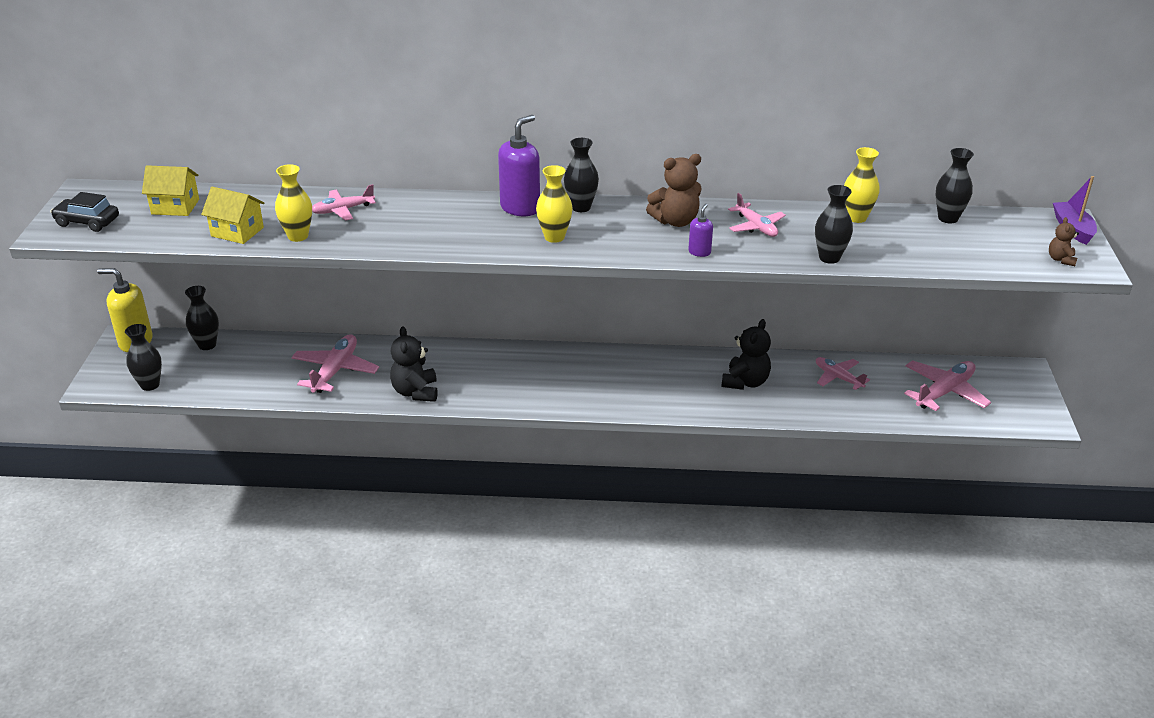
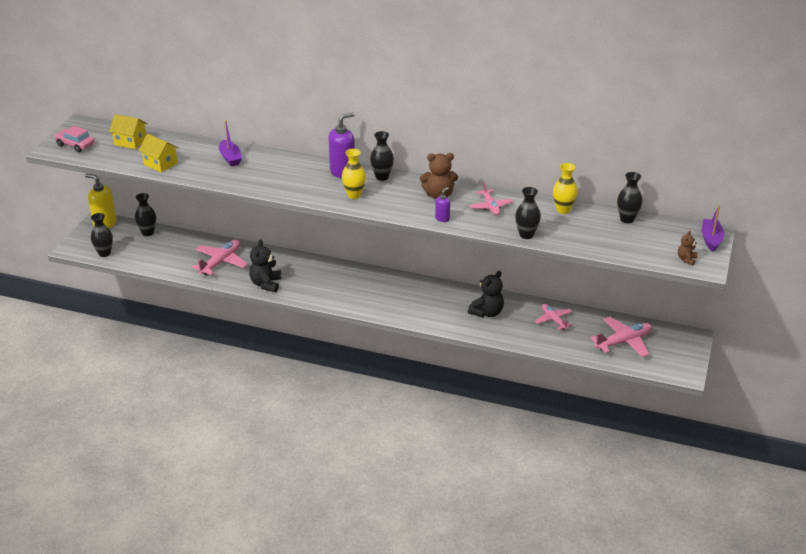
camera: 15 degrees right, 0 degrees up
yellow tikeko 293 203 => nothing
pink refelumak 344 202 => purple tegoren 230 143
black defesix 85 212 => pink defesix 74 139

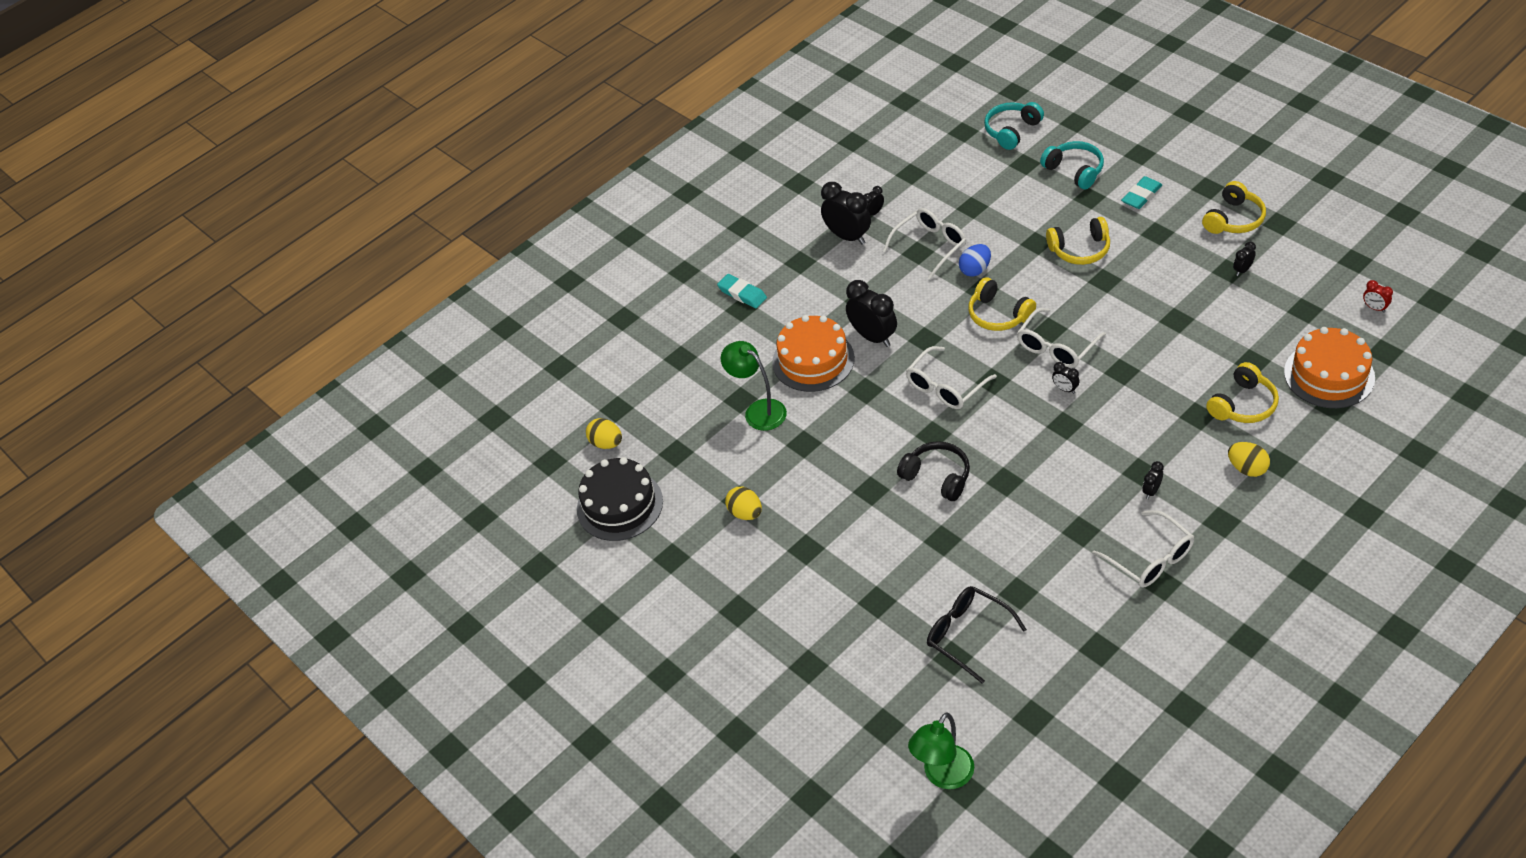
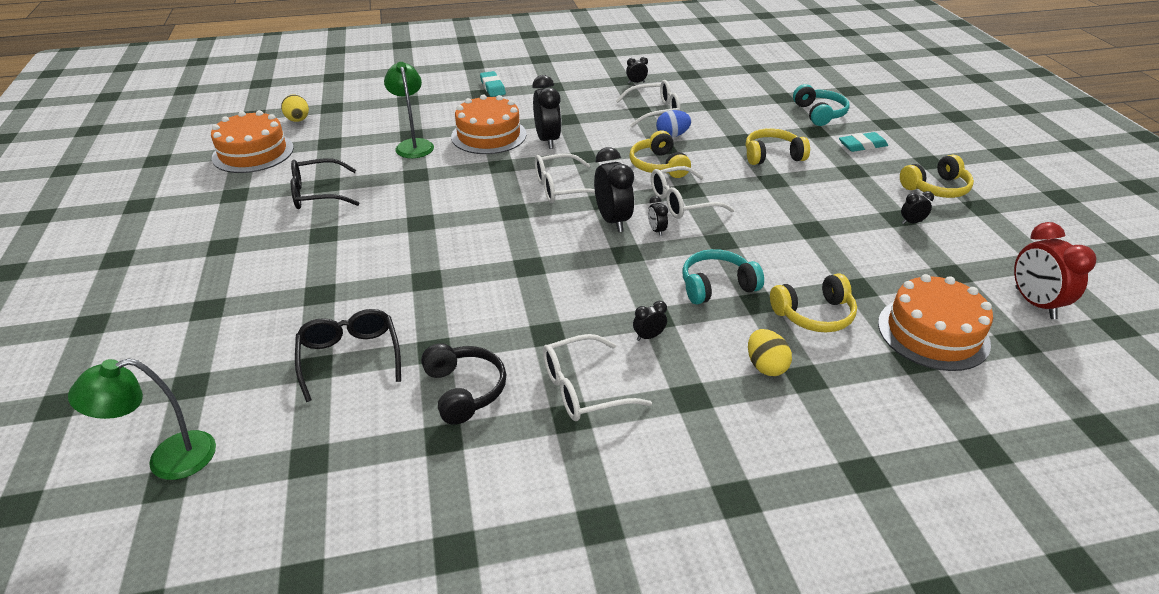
camera: 25 degrees right, 10 degrees down
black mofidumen 846 213 => black mofidumen 614 189, moved
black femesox 933 471 => black femesox 463 384, moved
turquoise femesox 1014 126 => turquoise femesox 723 276, moved
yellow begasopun 743 503 => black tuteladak 325 183
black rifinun 620 499 => orange rifinun 252 141
yellow femesox 1078 241 => yellow femesox 778 146, 150 degrees clockwise
white tuteladak 1143 549 => white tuteladak 597 377, 75 degrees clockwise
red mofidumen 1378 296 => red mofidumen 1055 270, x2.09

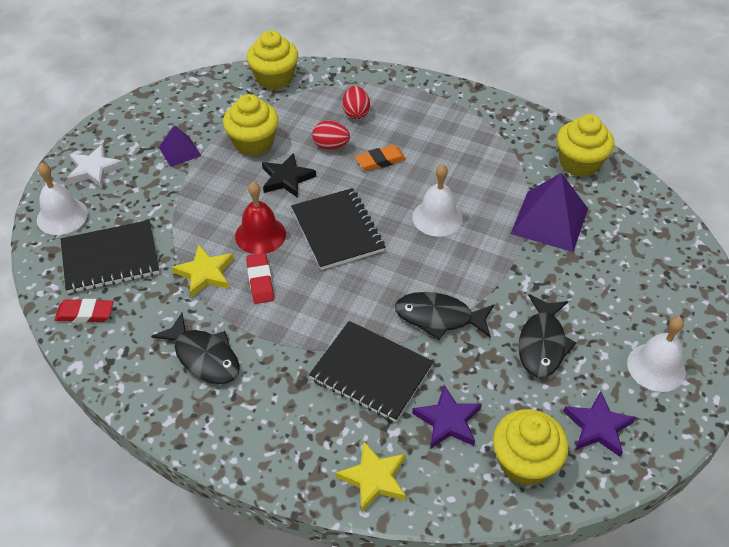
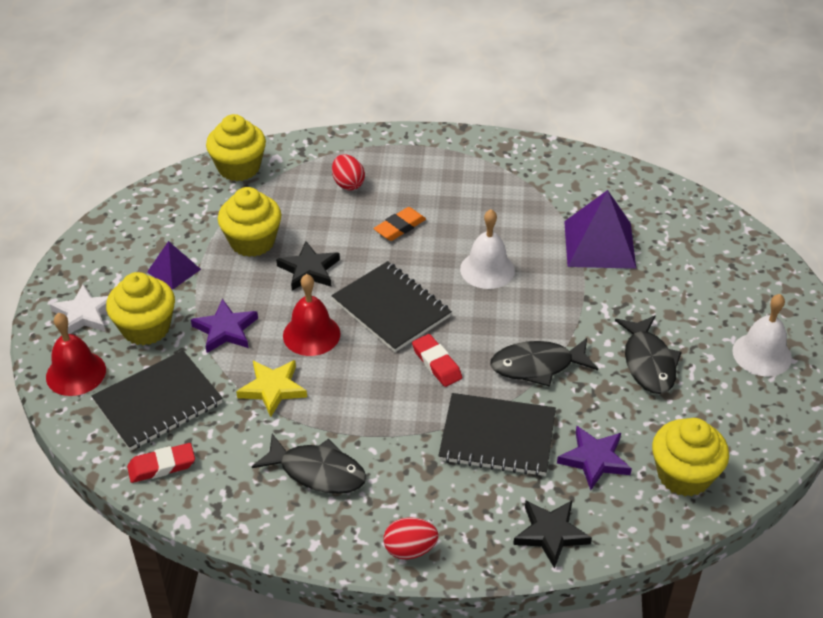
camera: 20 degrees left, 5 degrees down
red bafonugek 260 278 => red bafonugek 437 360, moved
red begasopun 331 135 => red begasopun 411 538, moved
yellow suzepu 585 145 => yellow suzepu 140 308, moved
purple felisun 599 424 => purple felisun 224 326, moved
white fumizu 62 199 => red fumizu 76 354
yellow felisun 371 476 => black felisun 552 535

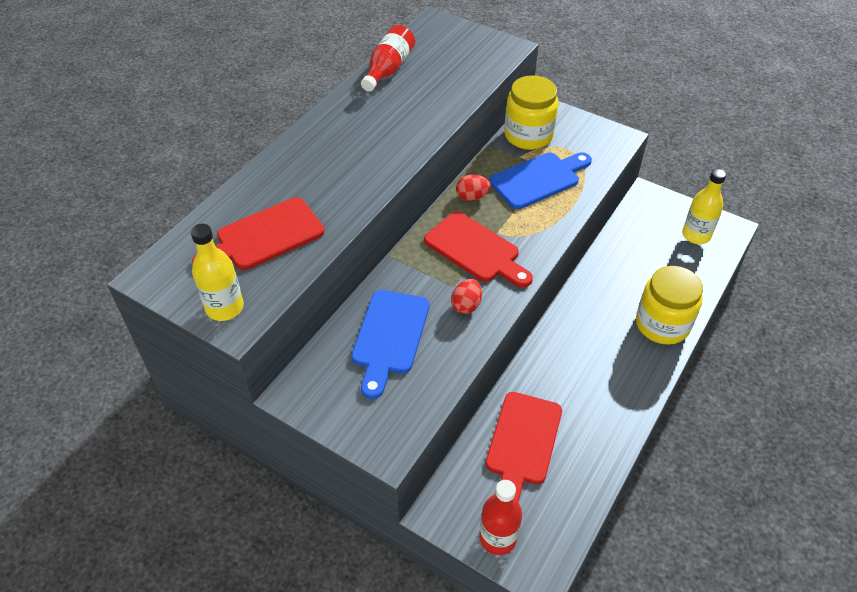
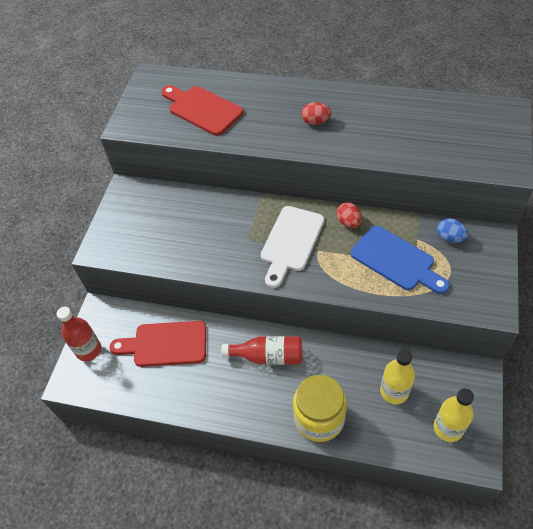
camera: 75 degrees right, 5 degrees up
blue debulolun 390 344 => nothing
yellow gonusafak 217 272 => yellow gonusafak 397 376, moved
red gonusafak 388 58 => red gonusafak 261 350, moved
red begasopun 466 296 => red begasopun 316 113, moved
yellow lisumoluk 531 112 => blue begasopun 452 230
red debulolun 478 250 => white debulolun 292 247

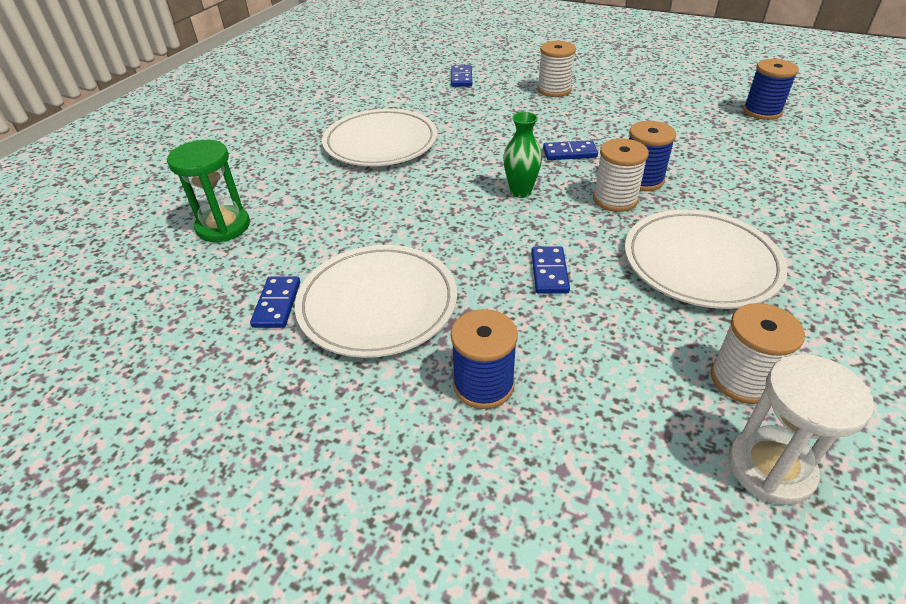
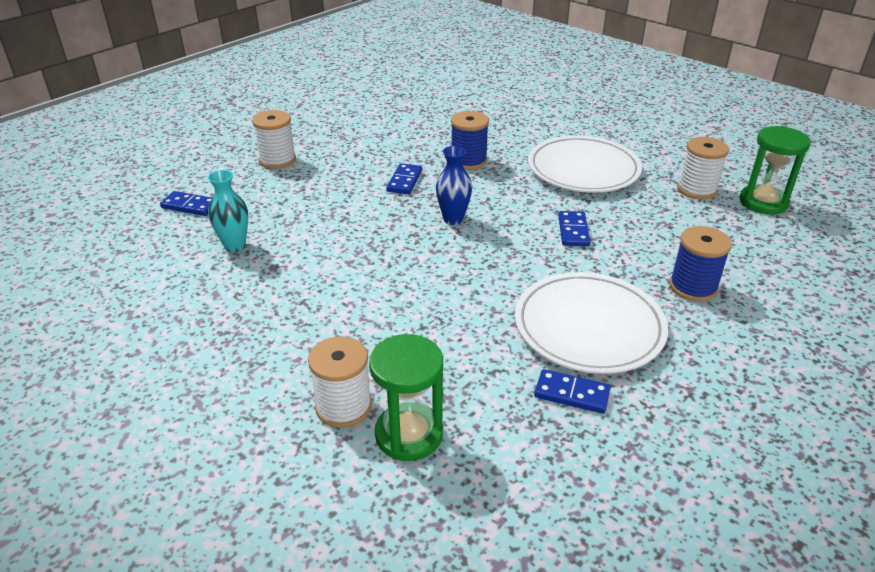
camera: 75 degrees left, 5 degrees down
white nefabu 379 137 => nothing
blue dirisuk 771 89 => nothing
nothing => turquoise tikeko 228 211
white dirisuk 621 175 => white dirisuk 340 382, moved
green tikeko 522 155 => blue tikeko 454 185
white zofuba 801 429 => green zofuba 775 170
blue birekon 550 270 => blue birekon 574 228, 75 degrees clockwise

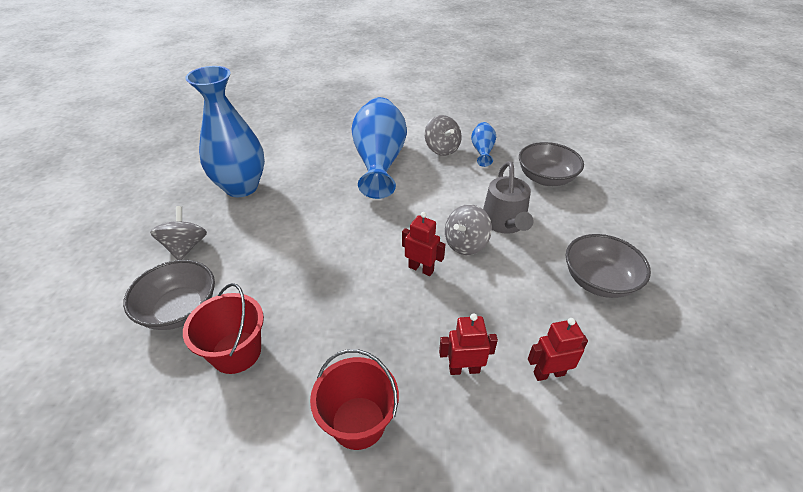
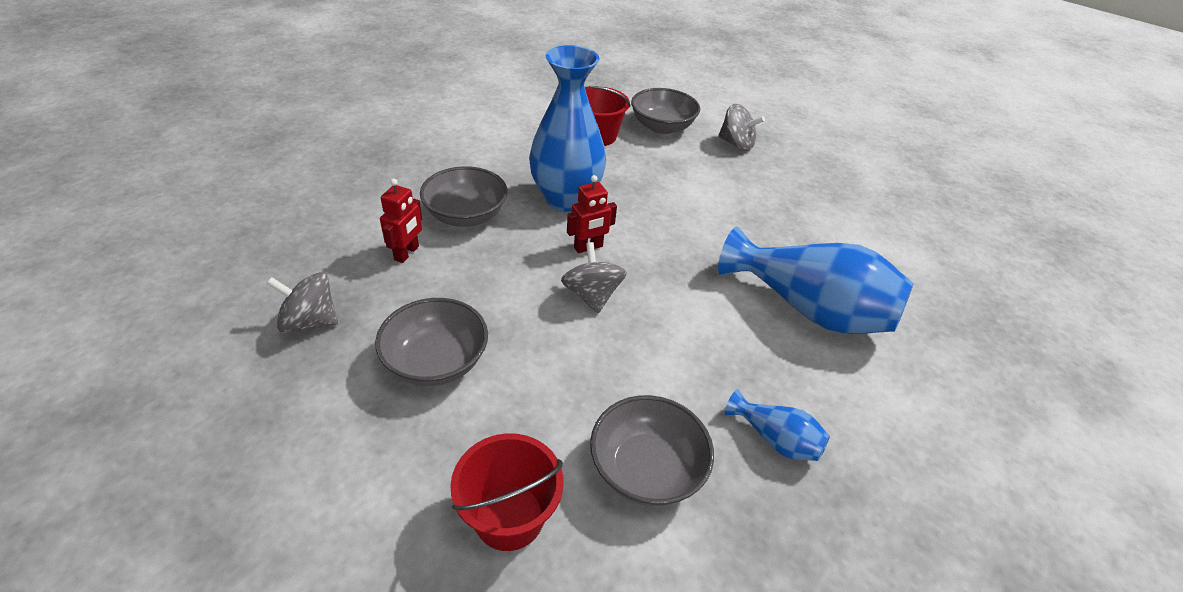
camera: 120 degrees right, 0 degrees up
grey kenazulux 508 197 => nothing
blue tikeko 225 131 => blue tikeko 567 128, moved
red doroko 354 399 => red doroko 507 492, moved
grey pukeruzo 443 135 => grey pukeruzo 302 302, moved
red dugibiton 468 344 => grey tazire 464 196

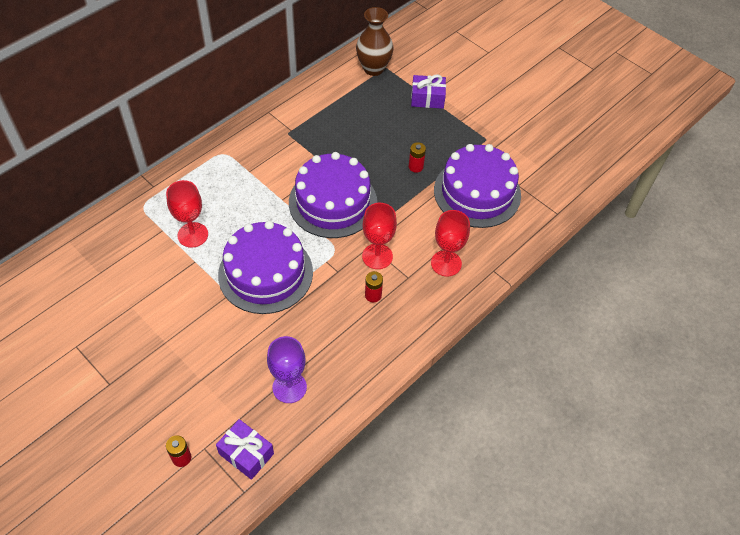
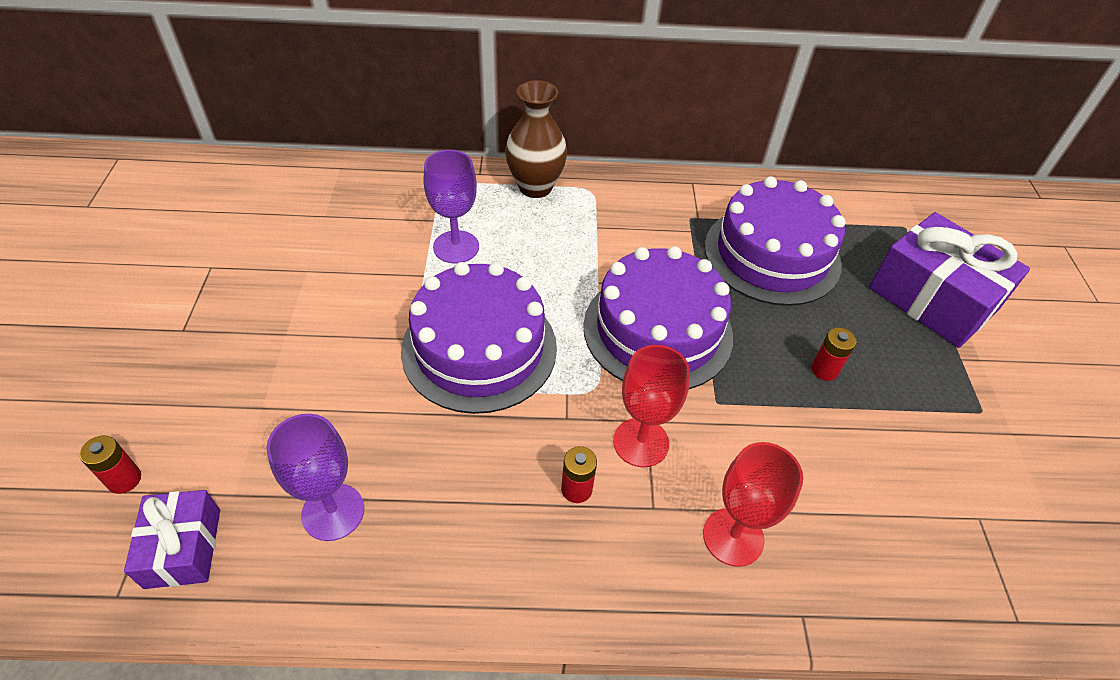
camera: 45 degrees right, 5 degrees down
brown tikeko 374 41 => brown tikeko 536 139, moved
purple rifinun 477 186 => purple rifinun 775 241, moved
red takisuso 187 214 => purple takisuso 451 206
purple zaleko 428 92 => purple zaleko 949 280, x1.78

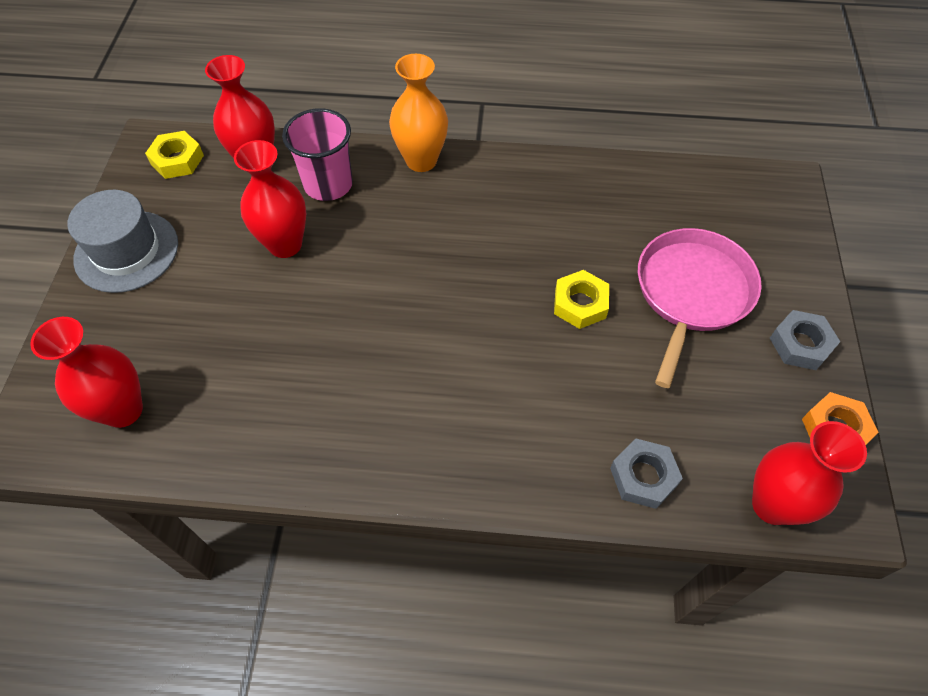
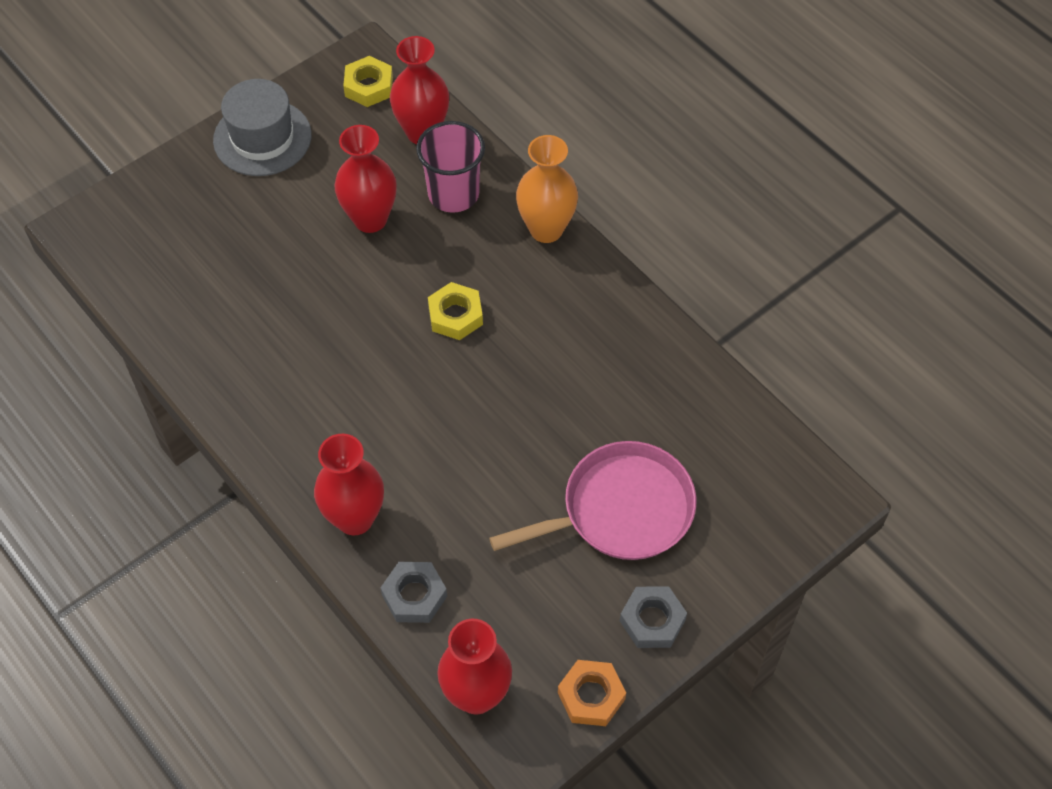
camera: 45 degrees right, 0 degrees up
red tikeko 86 372 => red tikeko 349 484, moved
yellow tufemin 581 299 => yellow tufemin 455 311, moved

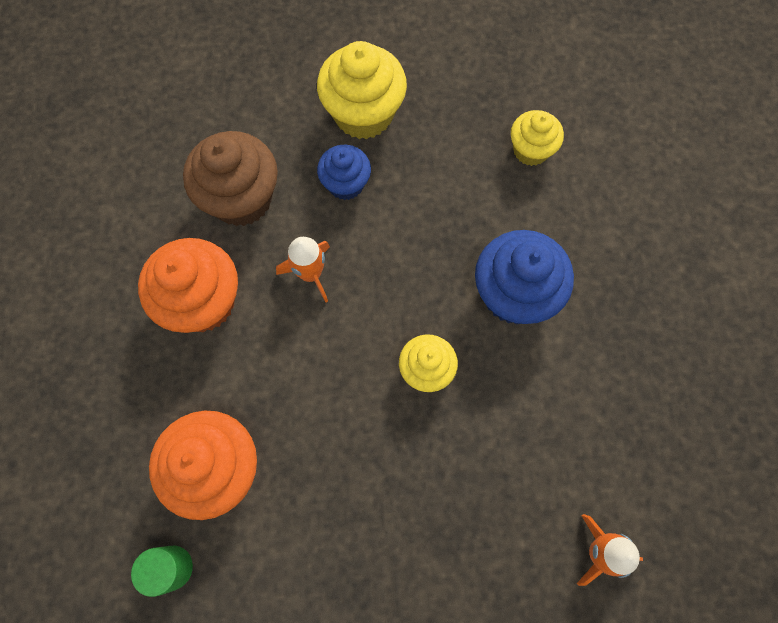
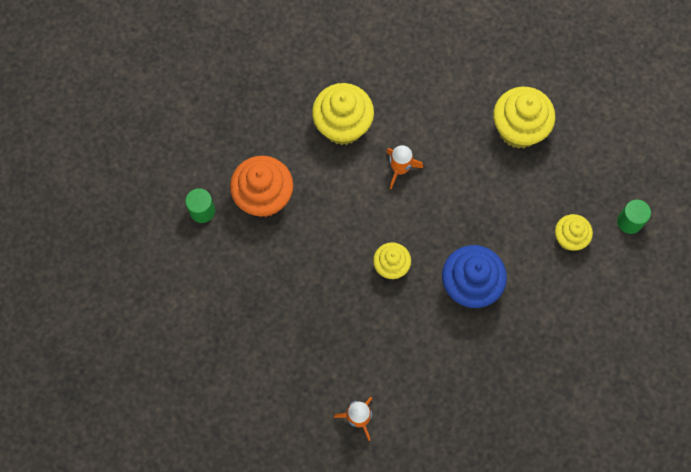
camera: 55 degrees right, 0 degrees up
brown suzepu 230 178 => nothing
blue suzepu 344 172 => nothing
nothing => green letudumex 634 216
orange suzepu 188 285 => yellow suzepu 343 114

